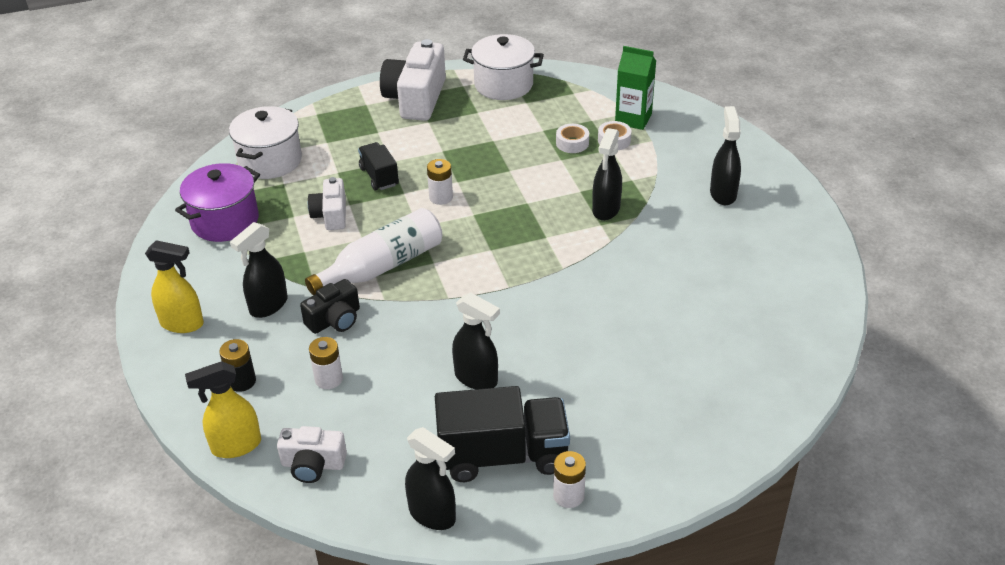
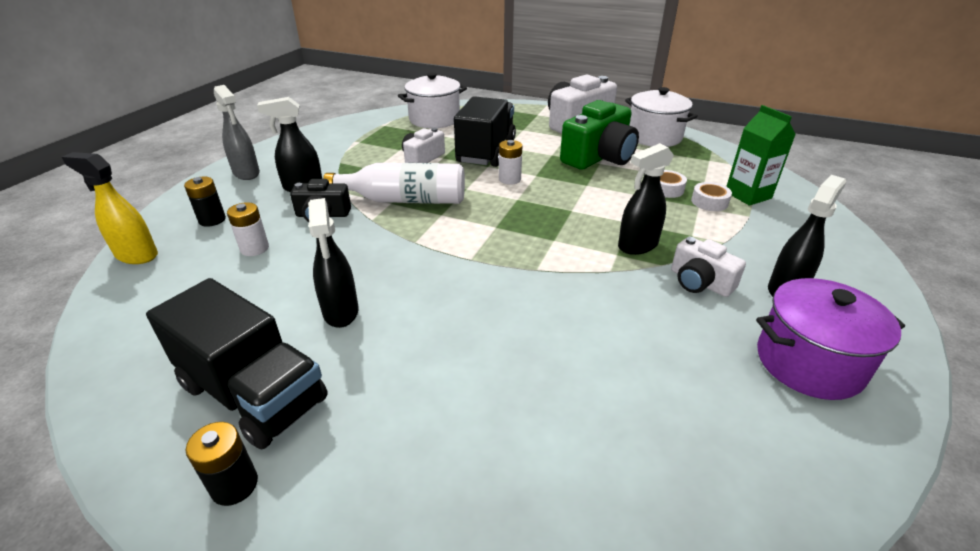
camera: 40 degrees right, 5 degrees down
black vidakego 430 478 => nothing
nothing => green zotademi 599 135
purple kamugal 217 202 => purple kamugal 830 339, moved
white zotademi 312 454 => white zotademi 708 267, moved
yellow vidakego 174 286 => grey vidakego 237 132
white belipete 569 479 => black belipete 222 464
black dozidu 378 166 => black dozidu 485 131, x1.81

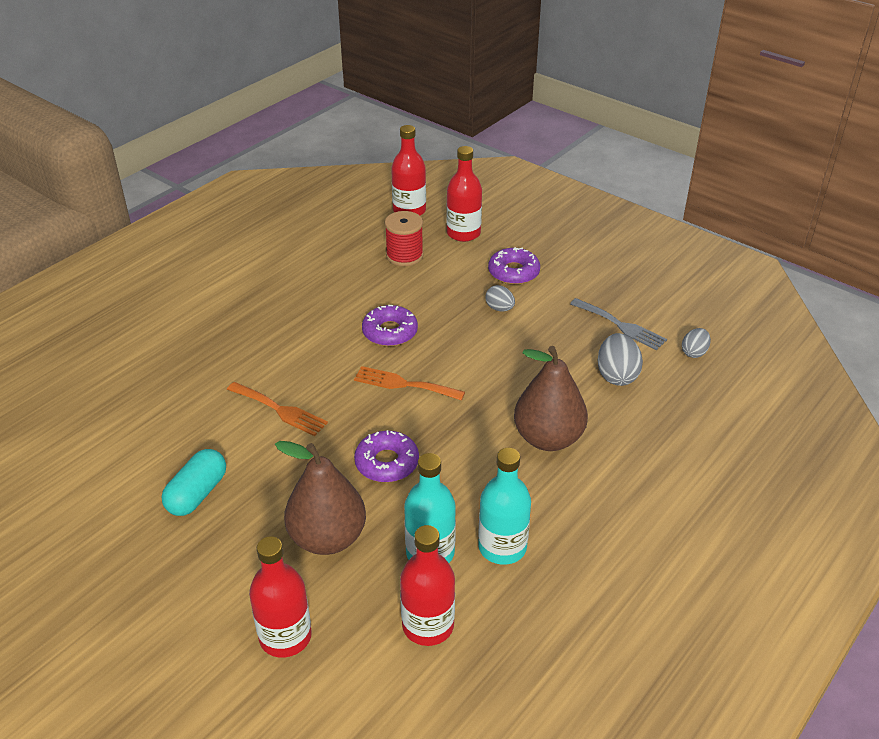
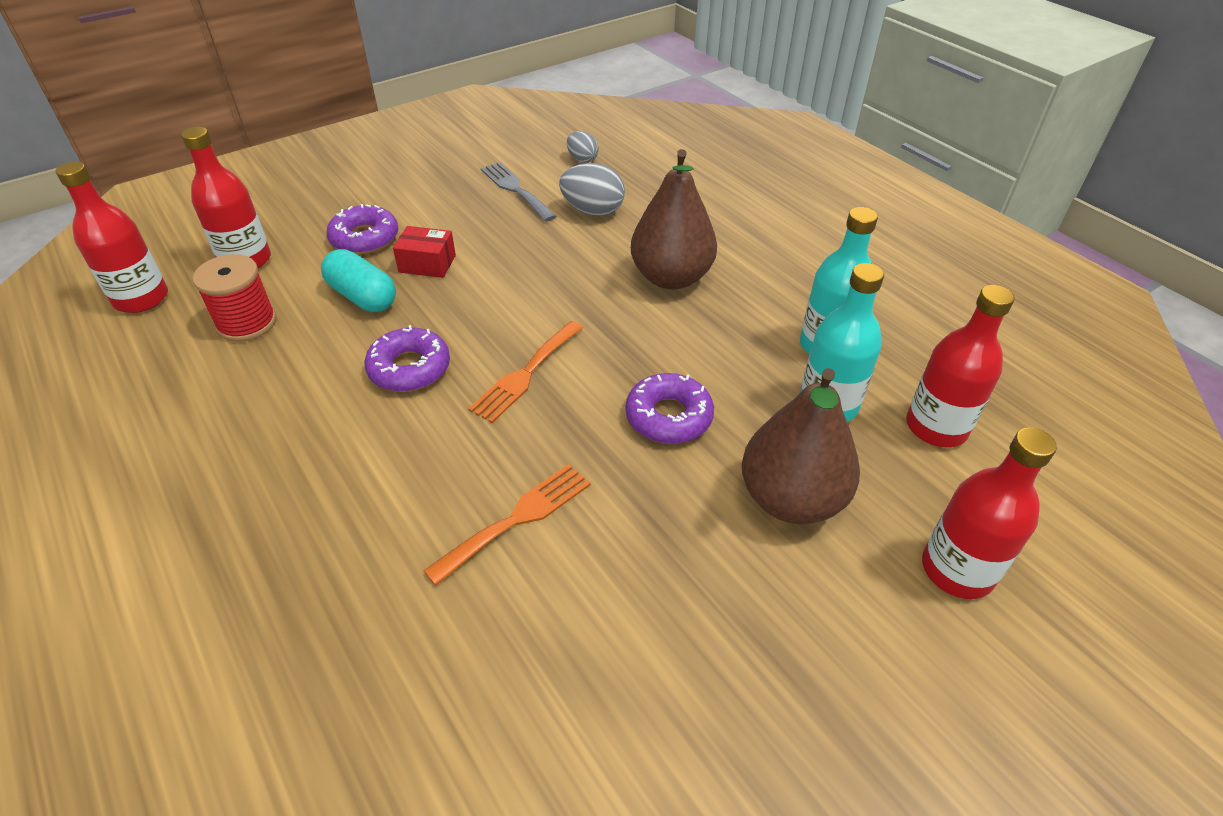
camera: 75 degrees left, 5 degrees up
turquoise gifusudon 194 482 => turquoise gifusudon 358 280, moved
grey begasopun 500 298 => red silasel 424 252
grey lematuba 618 324 => grey lematuba 518 192, 90 degrees counterclockwise

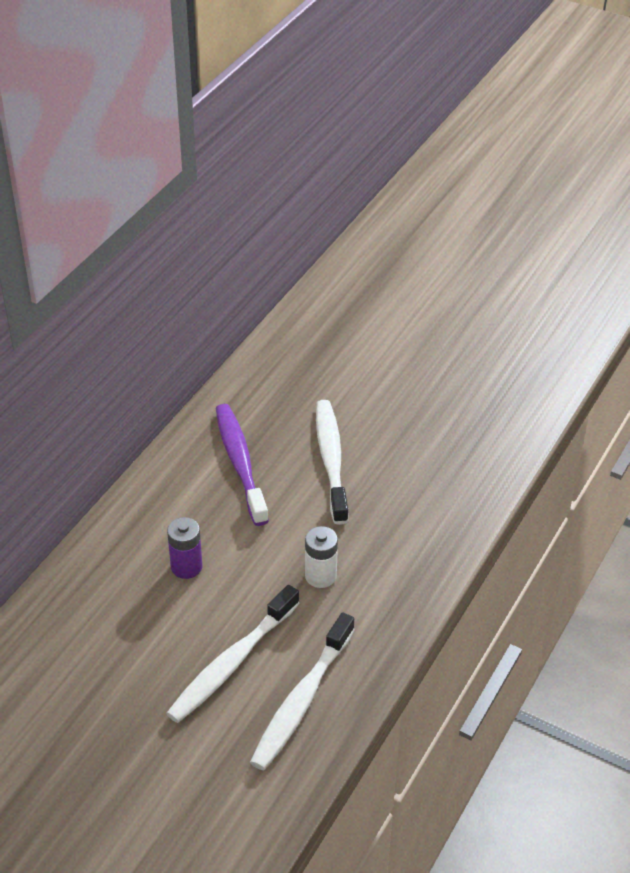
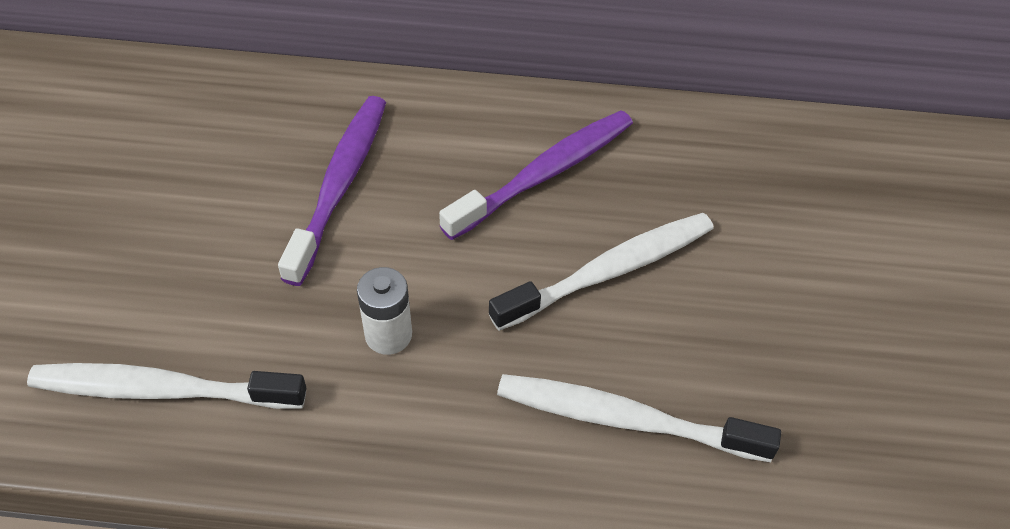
camera: 65 degrees right, 10 degrees up
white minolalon 233 654 => white minolalon 639 418, moved
purple belipete 184 548 => purple minolalon 332 191

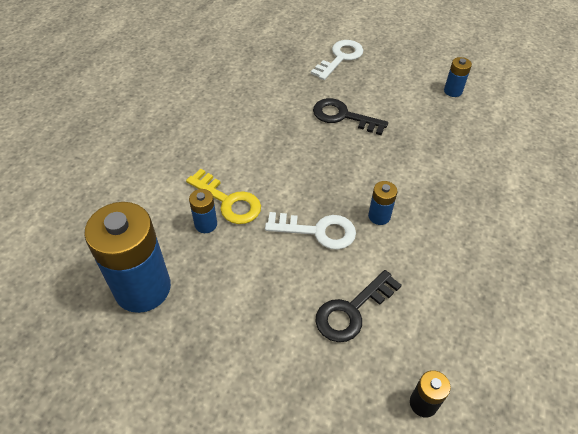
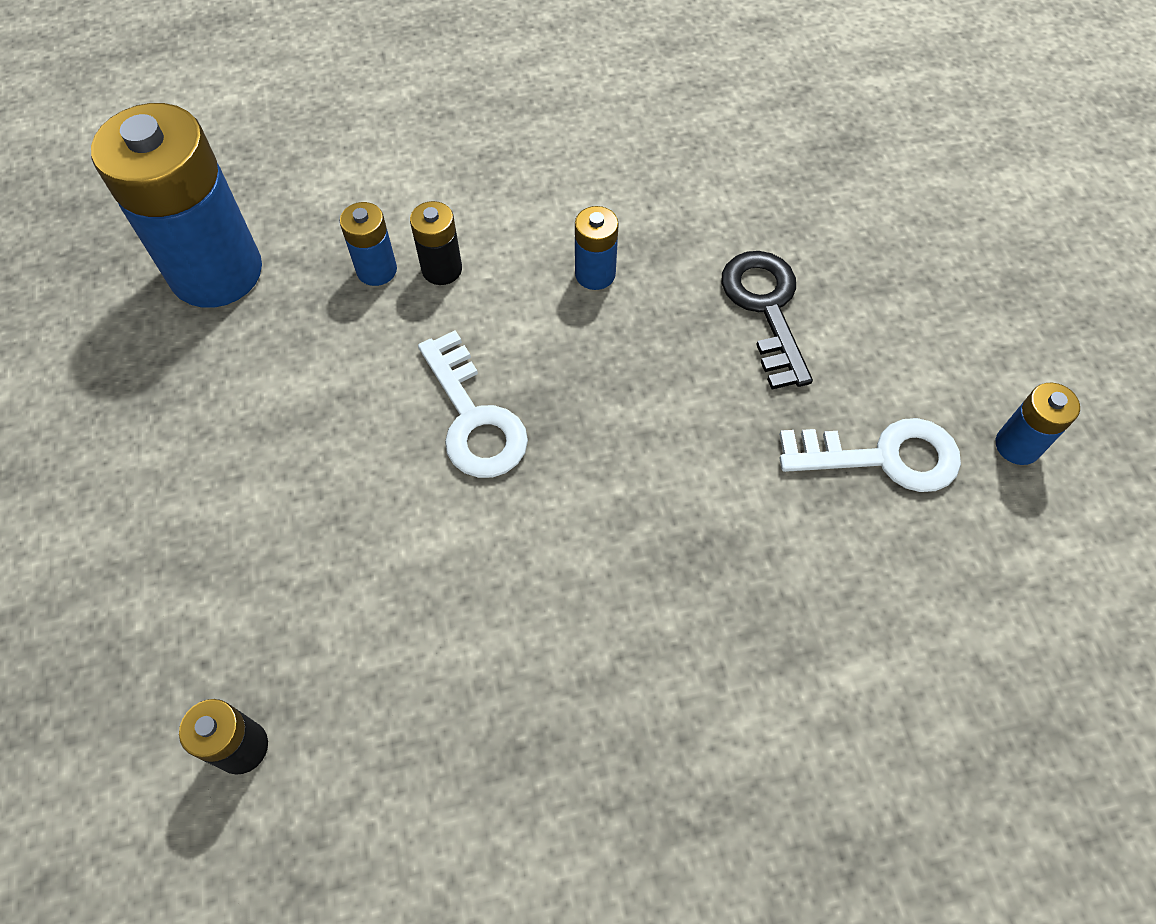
camera: 55 degrees right, 10 degrees up
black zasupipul 358 306 => nothing
white zasupipul 337 60 => white zasupipul 870 455, moved
blue belipete 383 203 => blue belipete 597 248, moved
yellow zasupipul 223 196 => black belipete 436 243

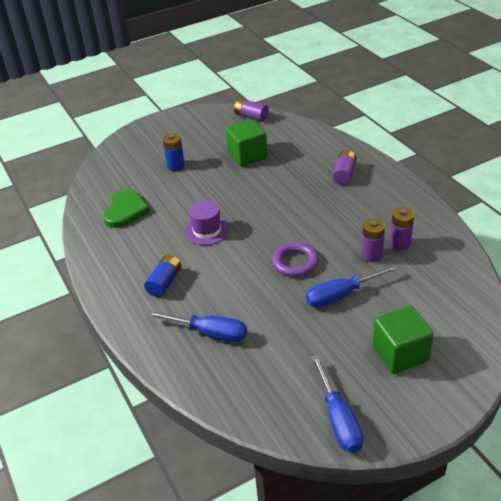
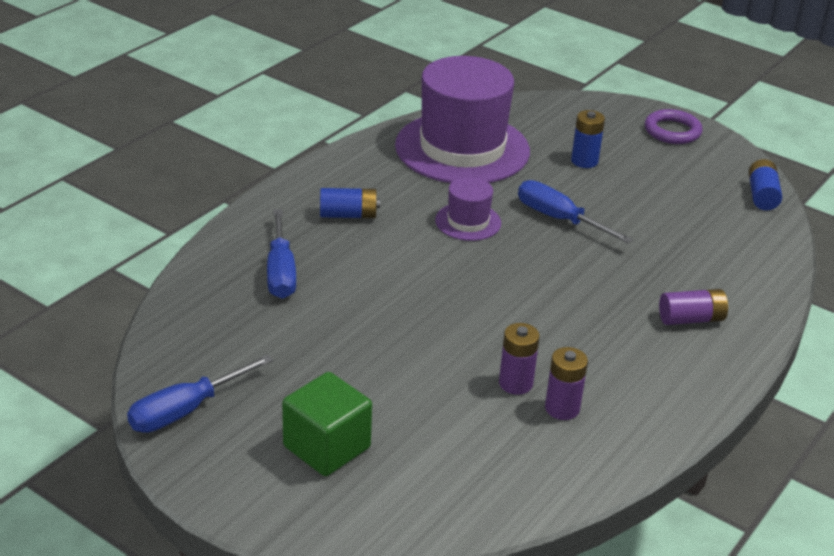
camera: 60 degrees right, 5 degrees down
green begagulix 247 143 => nothing
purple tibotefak 295 259 => purple tibotefak 673 126, moved
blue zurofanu 352 286 => blue zurofanu 575 211, moved
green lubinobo 126 208 => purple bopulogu 462 119
purple belipete 251 109 => blue belipete 765 184

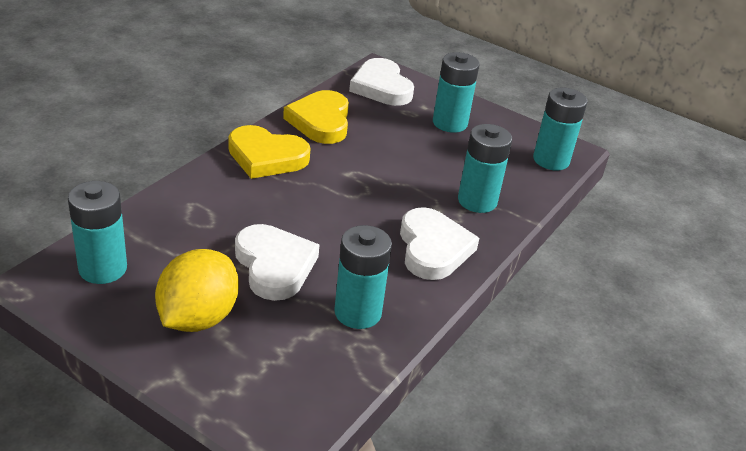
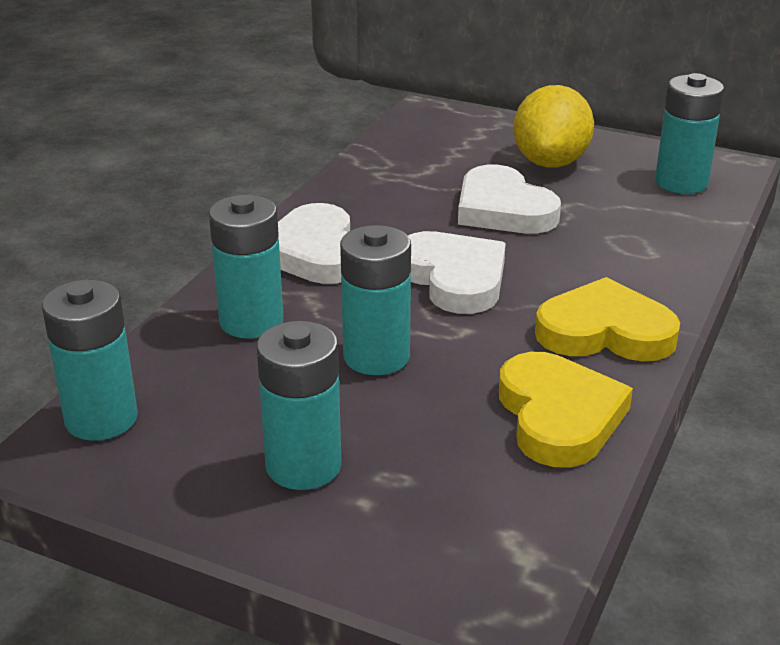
camera: 175 degrees right, 5 degrees down
turquoise belipete 363 277 => turquoise belipete 375 300, moved
white lubinobo 381 82 => white lubinobo 457 272, moved

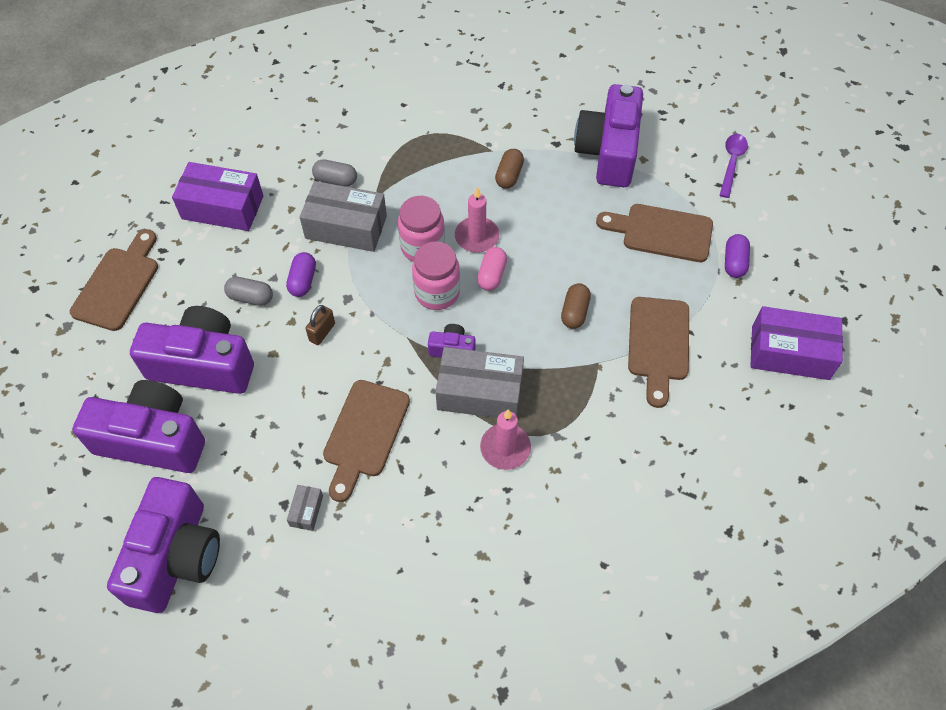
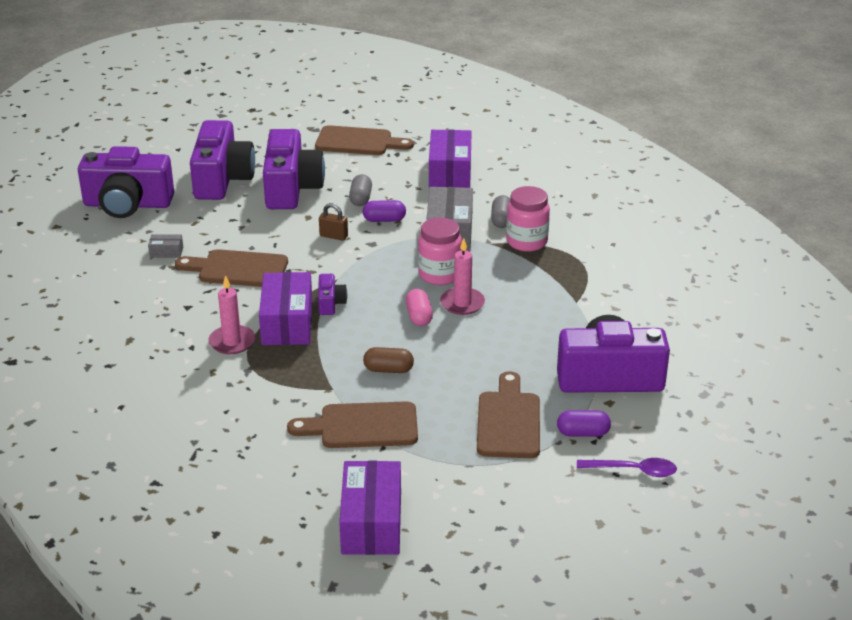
camera: 80 degrees right, 25 degrees down
brown gifusudon 509 169 => nothing
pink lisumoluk 436 275 => pink lisumoluk 528 219, moved
purple gifusudon 737 256 => purple gifusudon 584 423, moved
grey silasel 480 382 => purple silasel 285 308
pink gifusudon 492 269 => pink gifusudon 419 307, 75 degrees clockwise

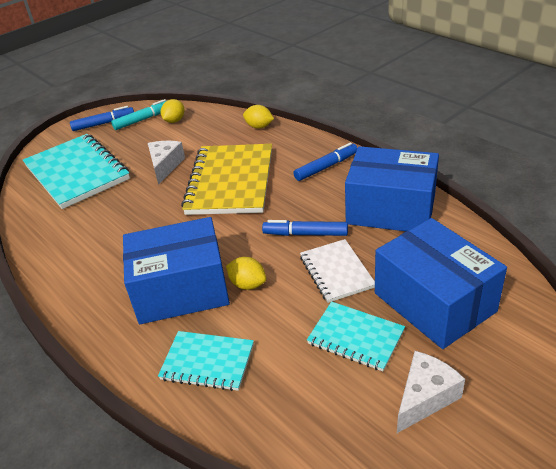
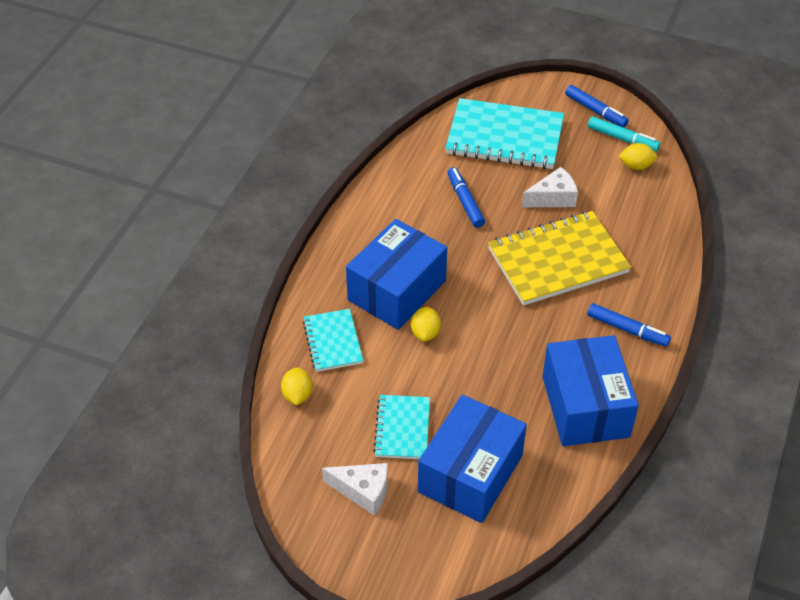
camera: 60 degrees right, 10 degrees up
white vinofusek 337 271 => nothing
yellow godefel 258 117 => yellow godefel 296 386, moved
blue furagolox 305 228 => blue furagolox 466 197, moved
turquoise vinofusek 76 171 => turquoise vinofusek 504 133, 75 degrees clockwise
blue silasel 176 270 => blue silasel 396 274, 75 degrees clockwise

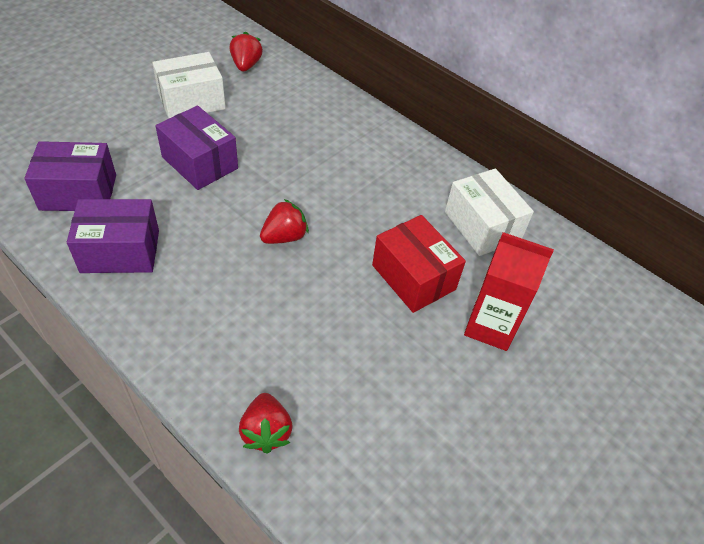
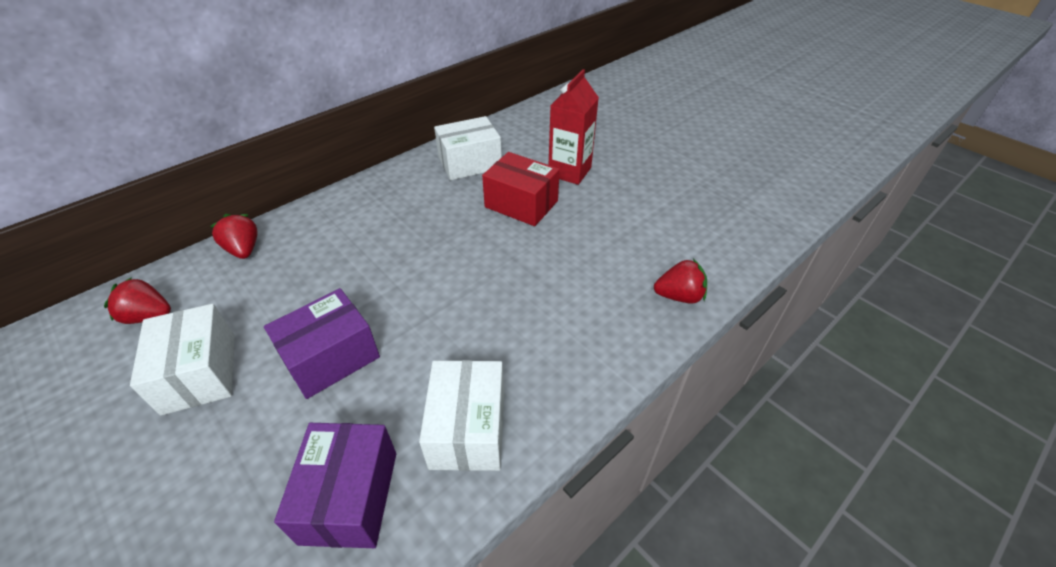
camera: 80 degrees left, 5 degrees down
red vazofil 284 221 => red vazofil 234 236, moved
purple silasel 113 236 => white silasel 461 415
red silasel 419 264 => red silasel 521 189, 60 degrees clockwise

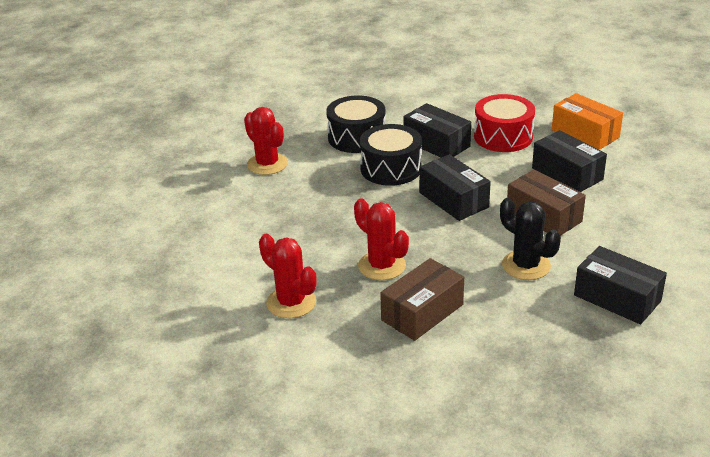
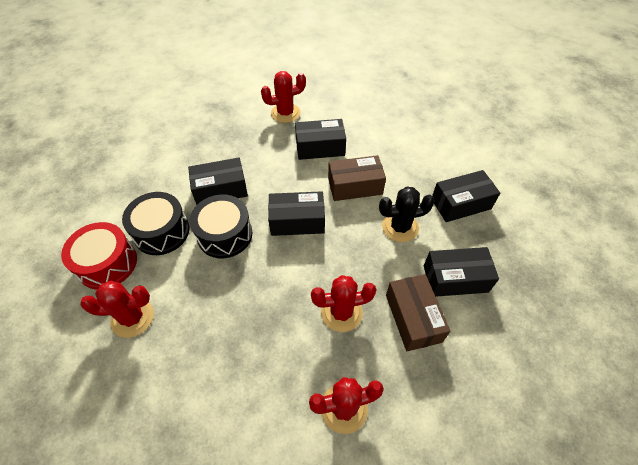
camera: 60 degrees left, 20 degrees up
nothing => black silasel 461 272
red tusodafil 504 123 => red tusodafil 99 256, moved
orange silasel 587 121 => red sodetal 283 97

